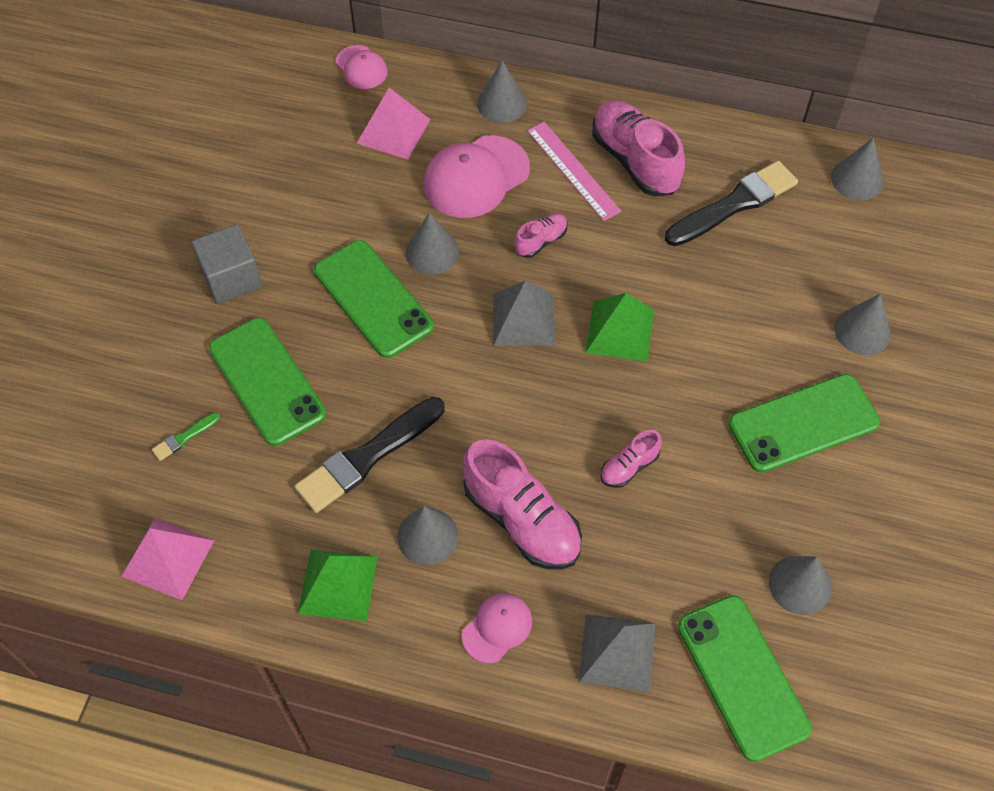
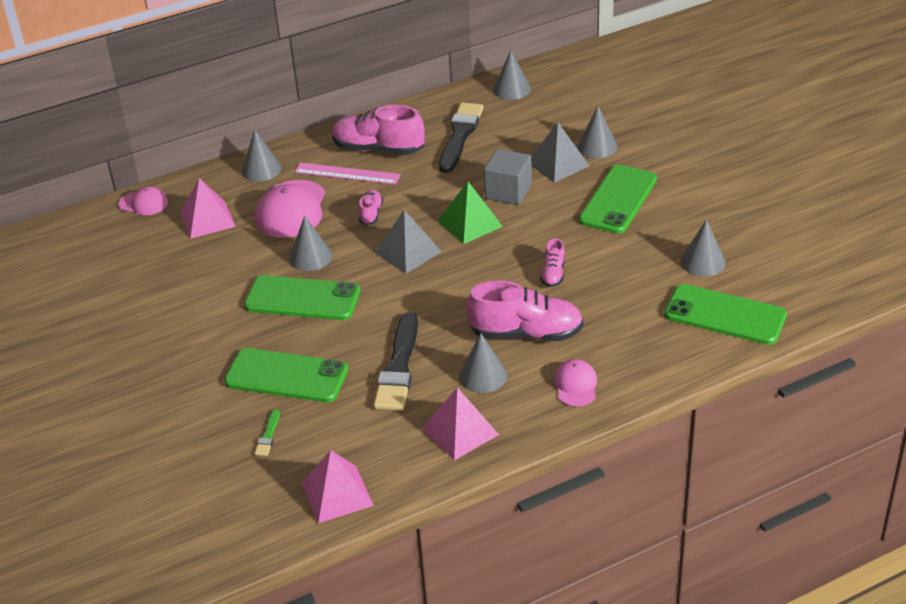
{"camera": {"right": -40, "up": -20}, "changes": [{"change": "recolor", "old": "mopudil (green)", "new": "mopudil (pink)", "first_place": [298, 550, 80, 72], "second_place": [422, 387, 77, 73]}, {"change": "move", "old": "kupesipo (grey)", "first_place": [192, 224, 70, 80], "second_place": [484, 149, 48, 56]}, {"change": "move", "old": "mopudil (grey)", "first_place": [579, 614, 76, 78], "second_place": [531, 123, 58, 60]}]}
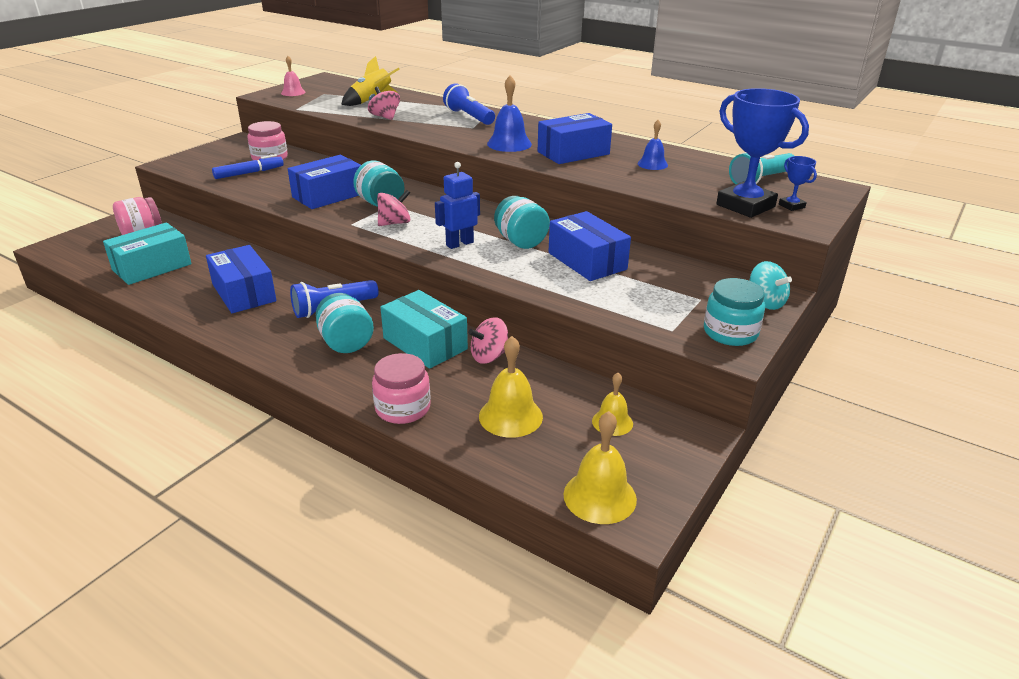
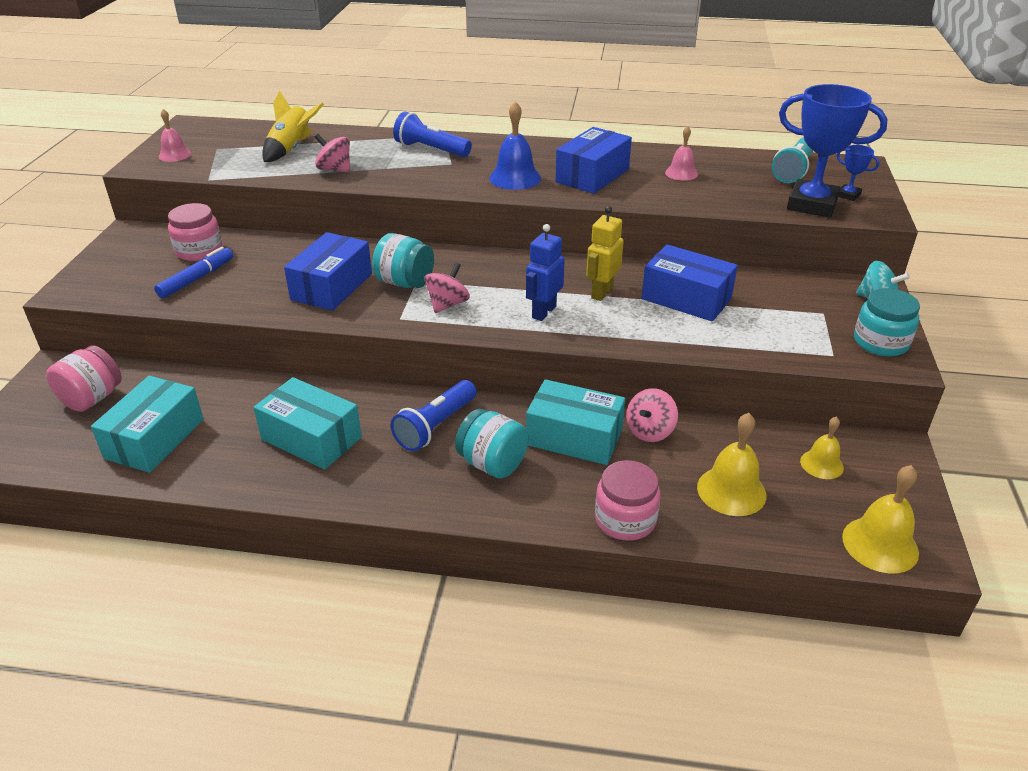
{"camera": {"right": -25, "up": 5}, "changes": [{"change": "recolor", "old": "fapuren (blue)", "new": "fapuren (turquoise)", "first_place": [206, 245, 70, 68], "second_place": [254, 377, 108, 93]}, {"change": "replace", "old": "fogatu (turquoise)", "new": "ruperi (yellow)", "first_place": [494, 196, 56, 53], "second_place": [586, 206, 38, 95]}, {"change": "recolor", "old": "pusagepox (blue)", "new": "pusagepox (pink)", "first_place": [638, 120, 30, 50], "second_place": [665, 126, 33, 55]}]}
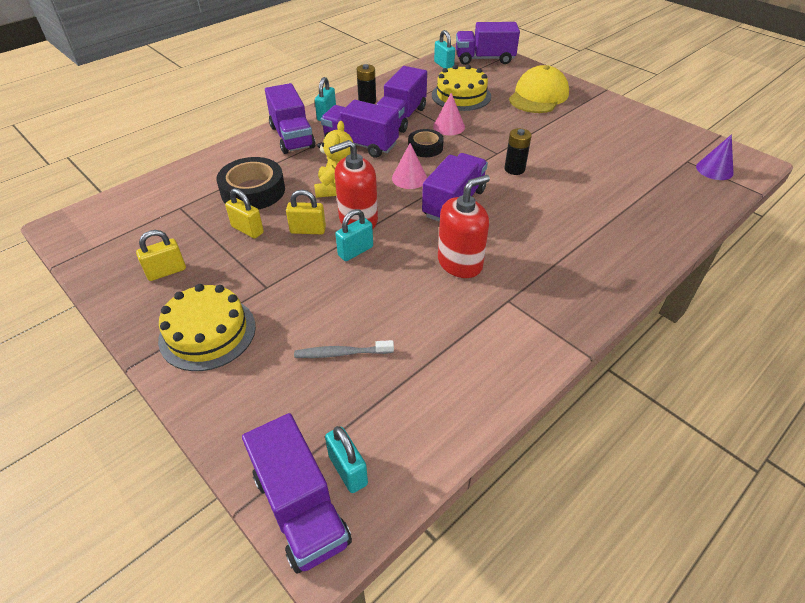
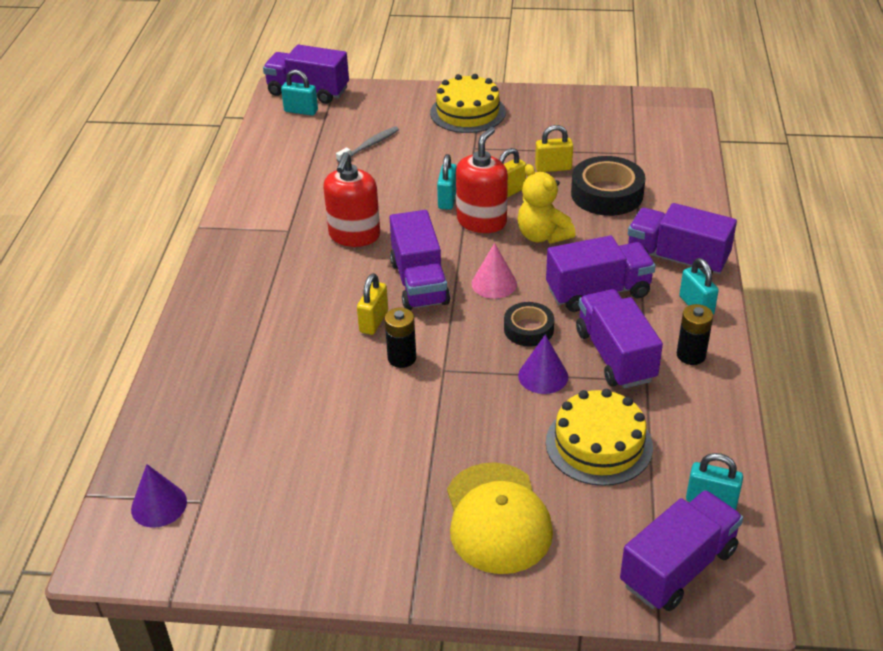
{"camera": {"right": 140, "up": -5}, "changes": [{"change": "move", "old": "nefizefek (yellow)", "first_place": [136, 230, 50, 51], "second_place": [357, 273, 31, 62]}, {"change": "recolor", "old": "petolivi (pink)", "new": "petolivi (purple)", "first_place": [433, 93, 32, 42], "second_place": [518, 335, 50, 59]}]}
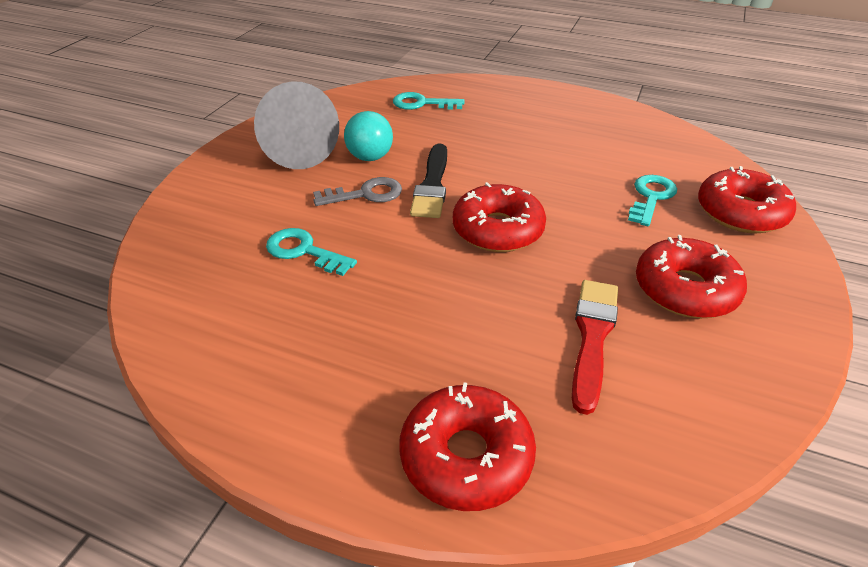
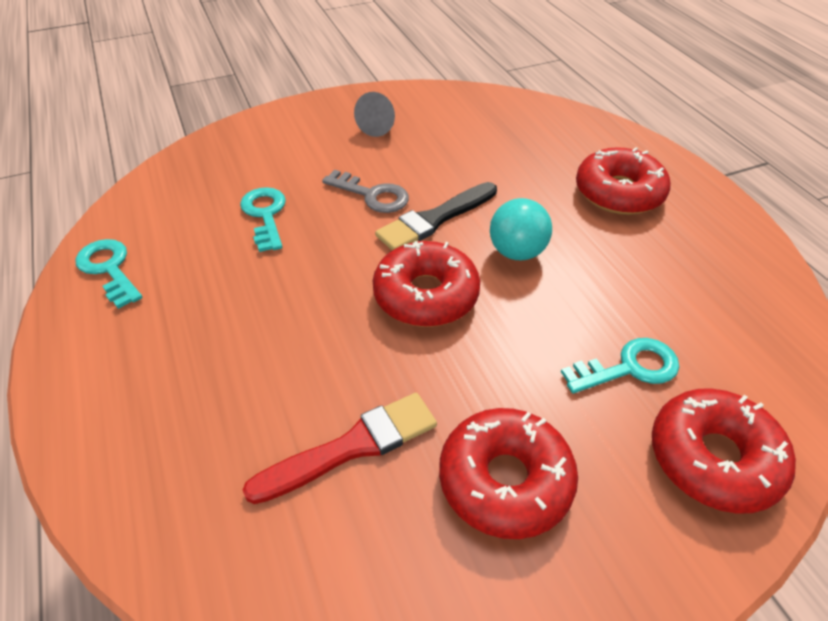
{"camera": {"right": 45, "up": 5}, "changes": [{"change": "move", "old": "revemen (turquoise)", "first_place": [393, 92, 71, 18], "second_place": [75, 239, 67, 70]}, {"change": "resize", "old": "petolivi (grey)", "first_place": [254, 81, 85, 88], "second_place": [354, 92, 41, 45], "factor": 0.51}, {"change": "move", "old": "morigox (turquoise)", "first_place": [344, 111, 49, 50], "second_place": [490, 198, 62, 62]}, {"change": "move", "old": "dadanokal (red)", "first_place": [399, 383, 137, 128], "second_place": [576, 147, 95, 68]}]}
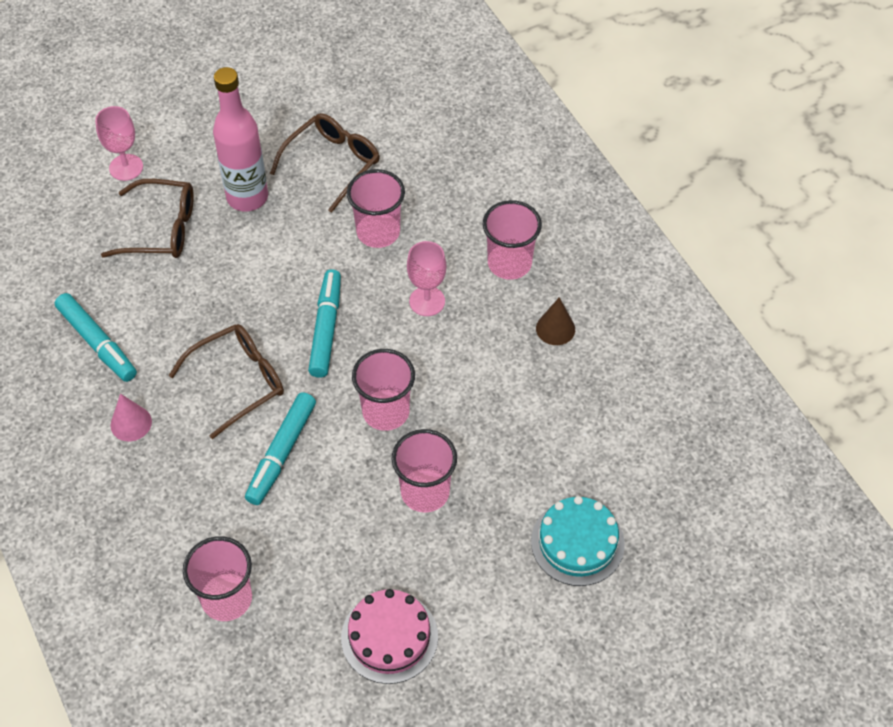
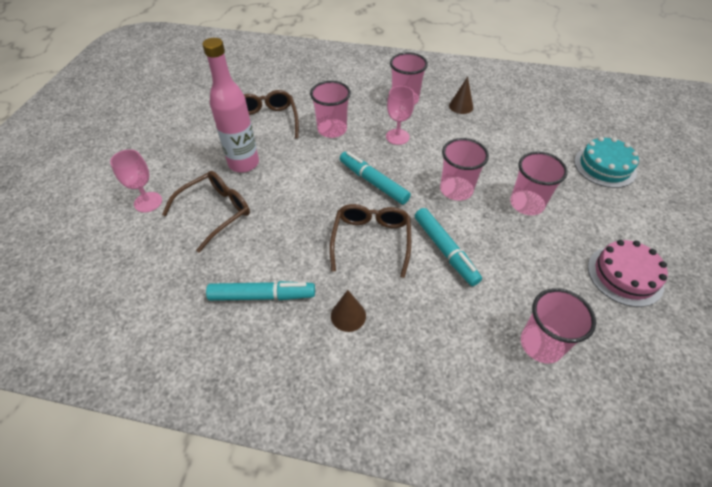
{"camera": {"right": -50, "up": -5}, "changes": [{"change": "recolor", "old": "petolivi (pink)", "new": "petolivi (brown)", "first_place": [110, 394, 42, 47], "second_place": [331, 290, 35, 42]}]}
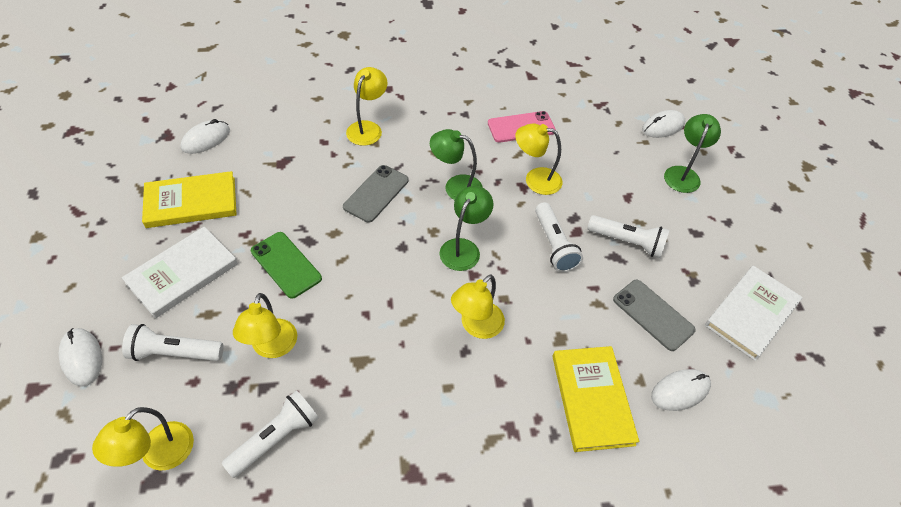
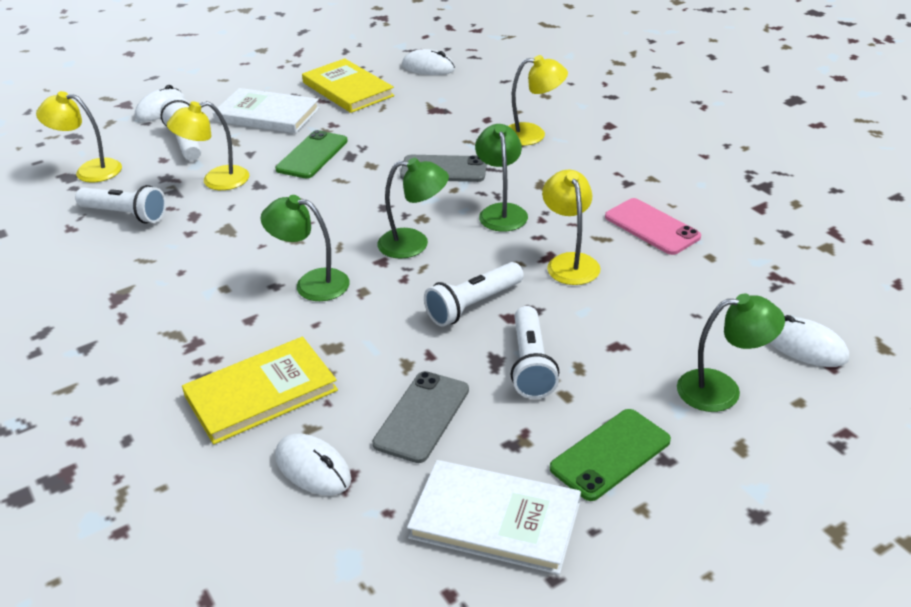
{"camera": {"right": 70, "up": -15}, "changes": [{"change": "recolor", "old": "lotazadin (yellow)", "new": "lotazadin (green)", "first_place": [451, 274, 54, 65], "second_place": [261, 195, 89, 106]}, {"change": "insert", "new": "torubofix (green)", "second_place": [550, 409, 121, 92]}]}
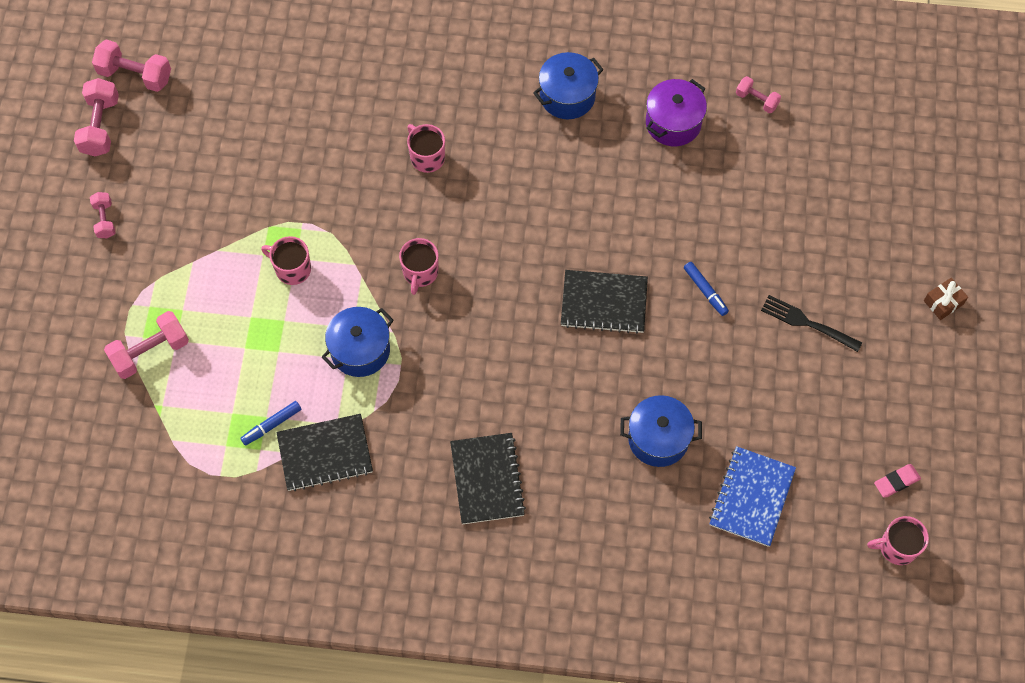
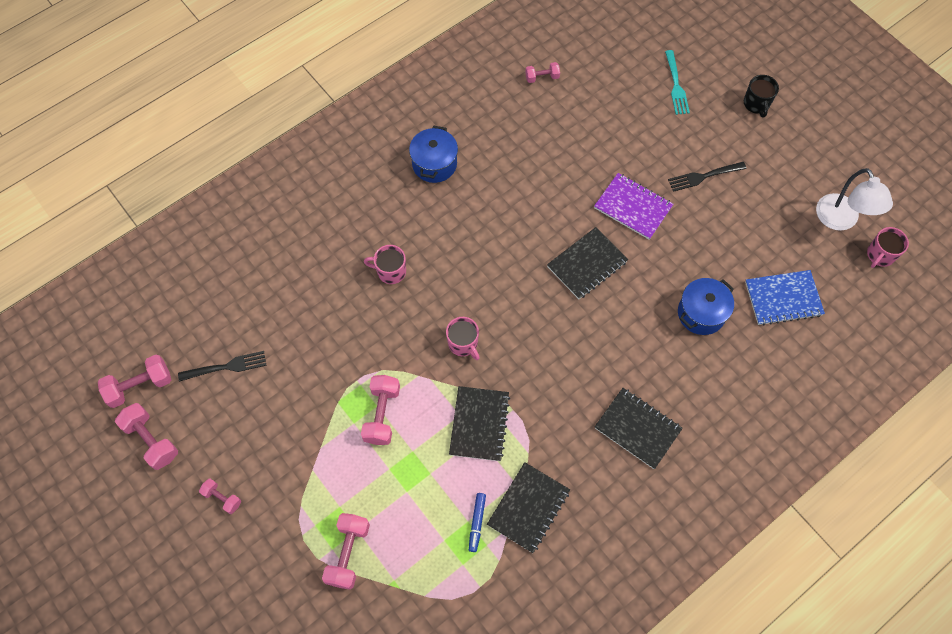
{"camera": {"right": -45, "up": 0}, "changes": [{"change": "insert", "new": "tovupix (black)", "second_place": [178, 351, 89, 31]}, {"change": "replace", "old": "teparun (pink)", "new": "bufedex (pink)", "first_place": [261, 236, 50, 49], "second_place": [361, 375, 39, 70]}, {"change": "replace", "old": "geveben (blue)", "new": "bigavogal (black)", "first_place": [322, 307, 72, 70], "second_place": [449, 386, 61, 75]}, {"change": "replace", "old": "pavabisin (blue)", "new": "bigavogal (purple)", "first_place": [684, 262, 45, 54], "second_place": [594, 173, 80, 67]}, {"change": "insert", "new": "tovupix (turquoise)", "second_place": [665, 50, 25, 65]}, {"change": "replace", "old": "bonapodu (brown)", "new": "teparun (black)", "first_place": [924, 278, 44, 42], "second_place": [744, 75, 35, 43]}, {"change": "rotate", "old": "bigavogal (blue)", "first_place": [709, 446, 87, 101], "second_place": [745, 270, 80, 56], "degrees": -75}, {"change": "replace", "old": "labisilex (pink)", "new": "lotazadin (white)", "first_place": [874, 464, 47, 34], "second_place": [816, 168, 77, 63]}, {"change": "delete", "old": "geveben (purple)", "first_place": [646, 79, 61, 67]}]}
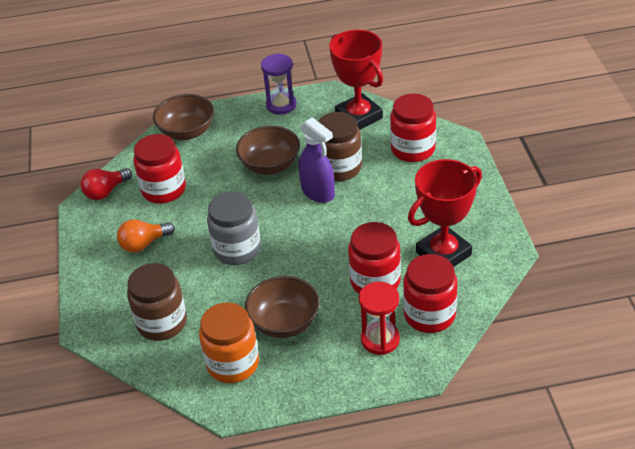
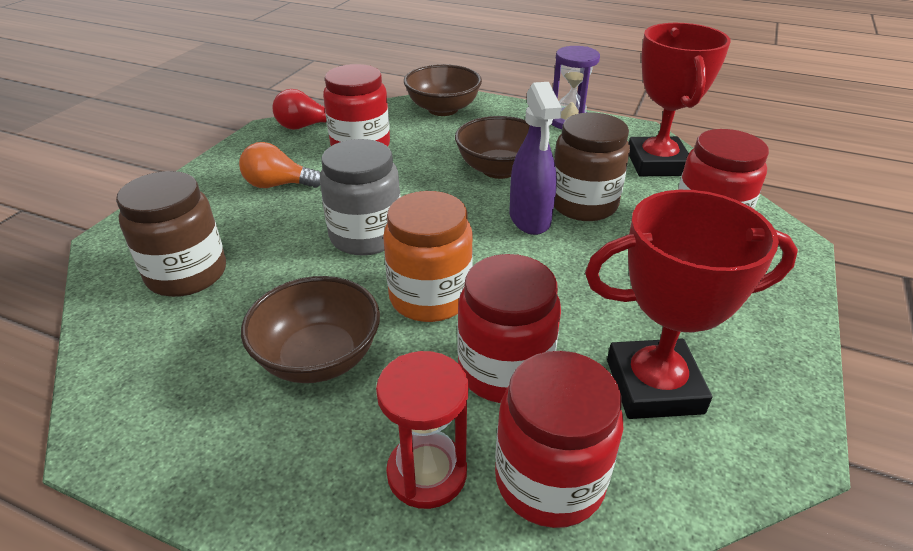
{"camera": {"right": 30, "up": -5}, "changes": [{"change": "move", "old": "fogatu (orange)", "first_place": [199, 303, 60, 80], "second_place": [383, 191, 90, 131]}]}
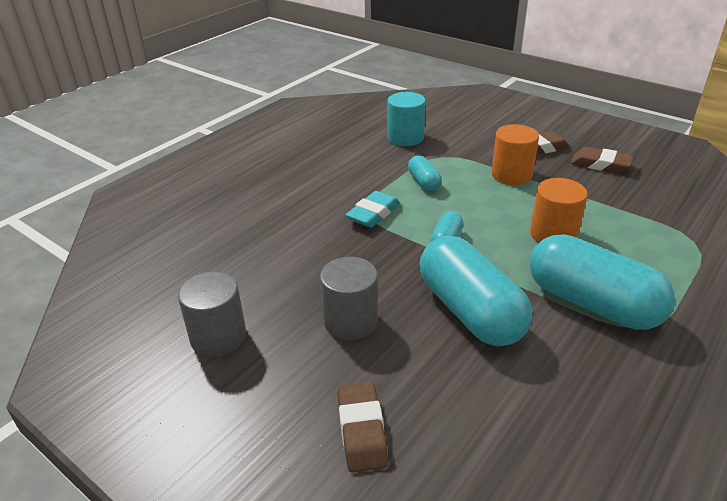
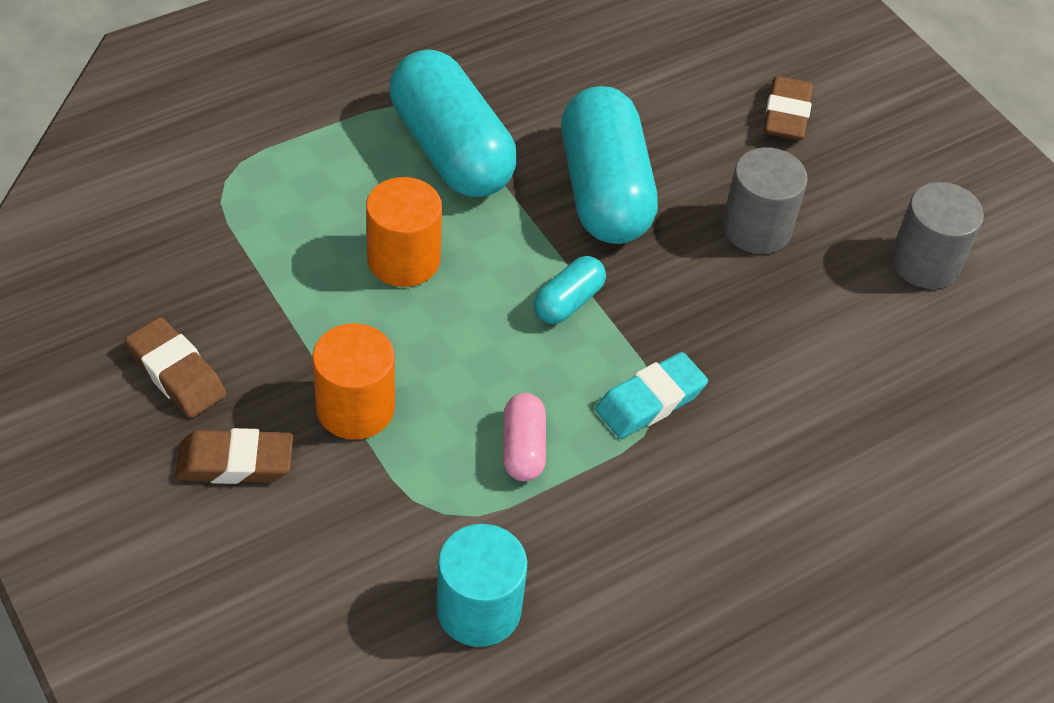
{"camera": {"right": -165, "up": 15}, "changes": [{"change": "recolor", "old": "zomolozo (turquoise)", "new": "zomolozo (pink)", "first_place": [408, 156, 34, 35], "second_place": [503, 393, 43, 88]}]}
